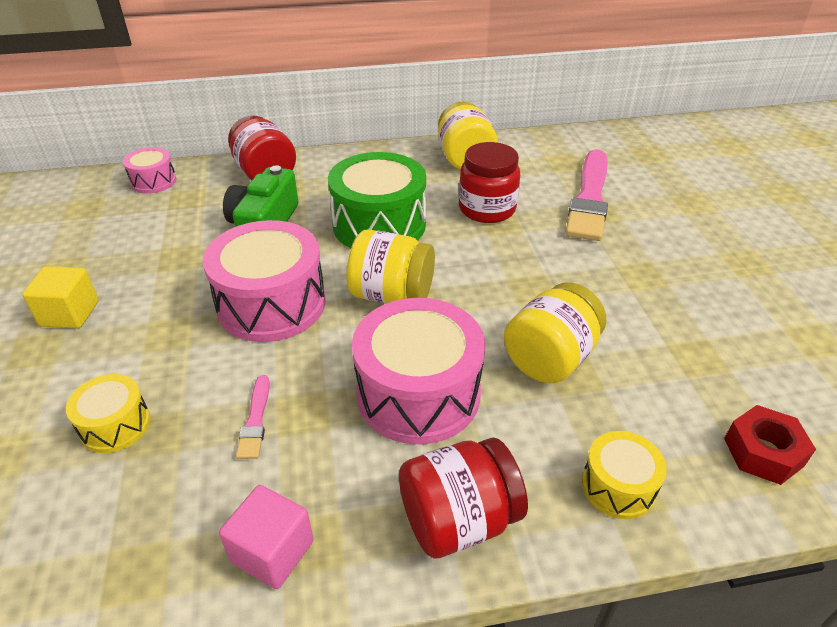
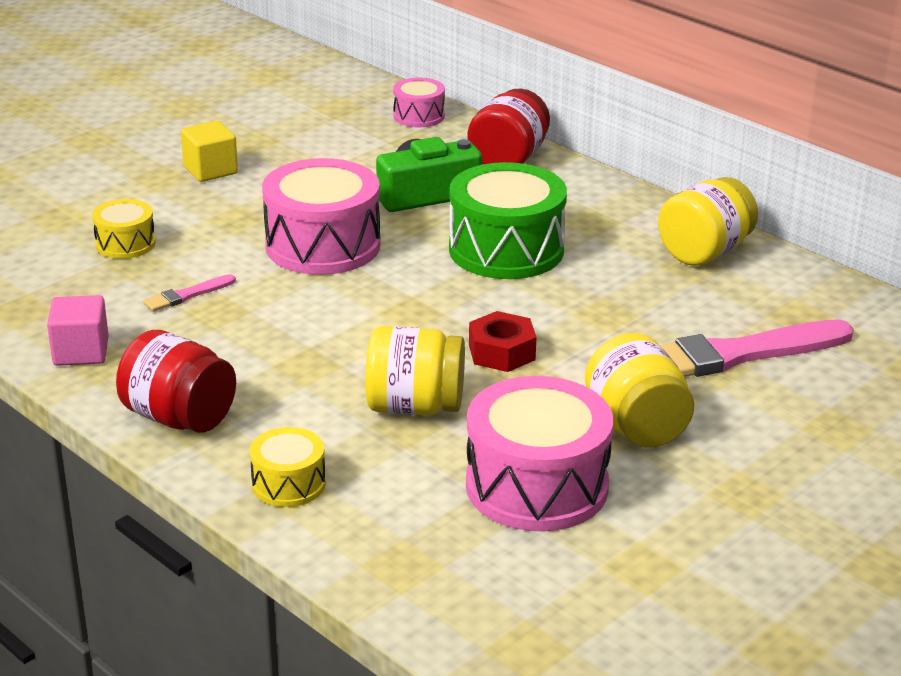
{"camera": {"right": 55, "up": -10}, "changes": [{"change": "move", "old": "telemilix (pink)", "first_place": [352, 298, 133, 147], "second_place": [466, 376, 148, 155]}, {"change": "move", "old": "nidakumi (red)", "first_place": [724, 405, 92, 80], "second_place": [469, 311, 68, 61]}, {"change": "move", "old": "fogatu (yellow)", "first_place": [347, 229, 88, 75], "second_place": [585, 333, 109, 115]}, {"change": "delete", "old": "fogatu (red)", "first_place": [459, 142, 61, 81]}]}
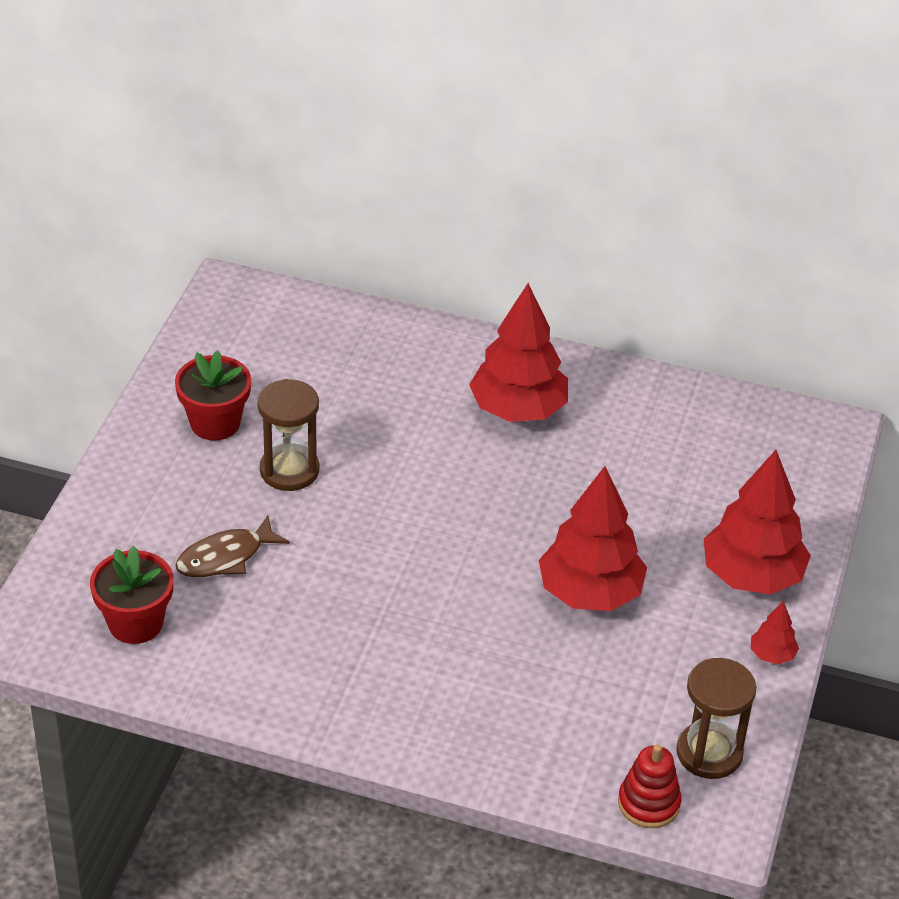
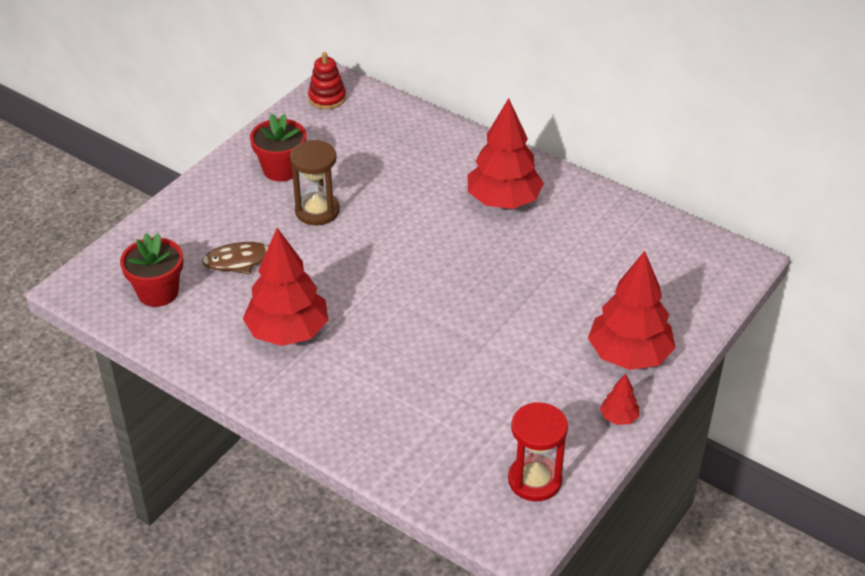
{"camera": {"right": 20, "up": 0}, "changes": [{"change": "move", "old": "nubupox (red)", "first_place": [539, 466, 108, 145], "second_place": [243, 228, 85, 118]}, {"change": "move", "old": "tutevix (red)", "first_place": [618, 744, 63, 84], "second_place": [308, 52, 38, 57]}, {"change": "recolor", "old": "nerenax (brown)", "new": "nerenax (red)", "first_place": [676, 658, 80, 121], "second_place": [508, 402, 60, 99]}]}
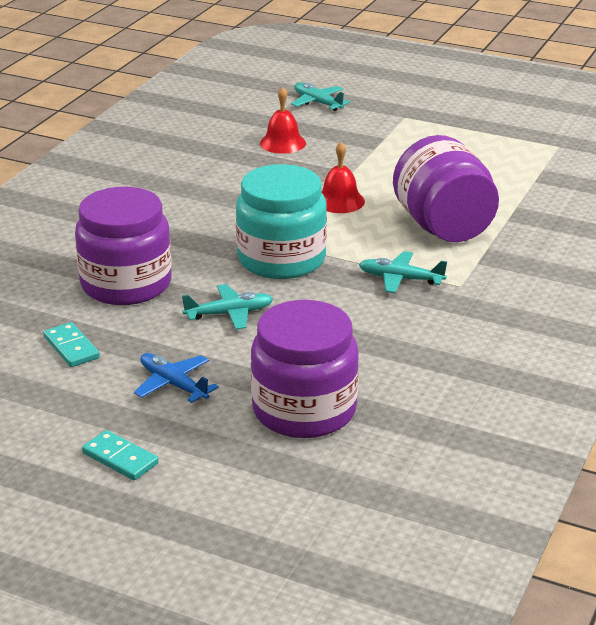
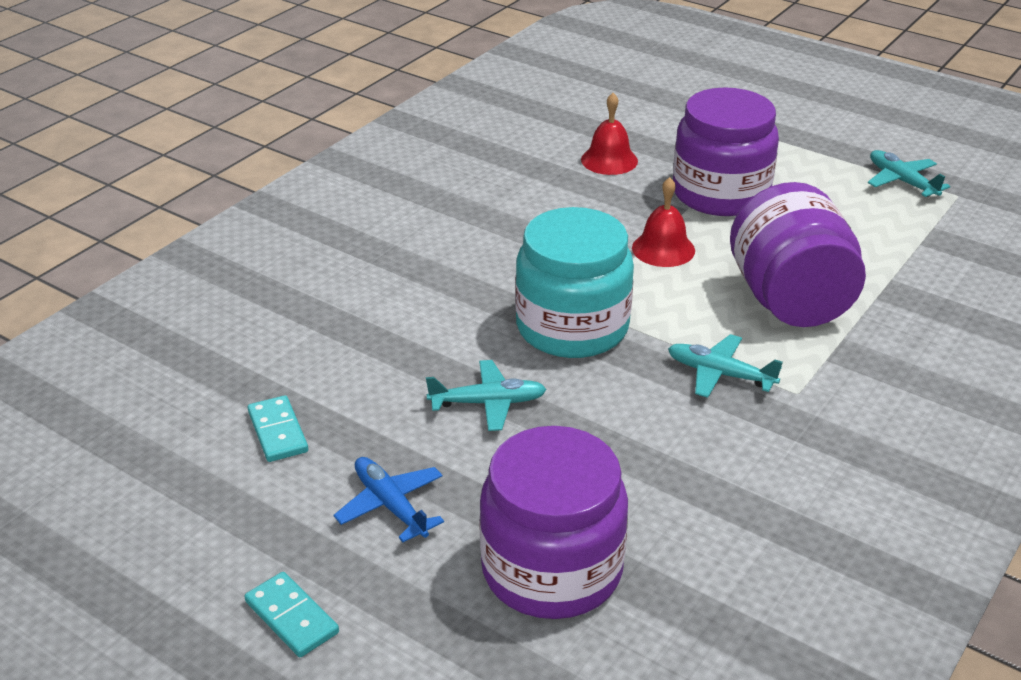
{"camera": {"right": 10, "up": 5}, "changes": [{"change": "move", "old": "fogatu (purple)", "first_place": [75, 187, 97, 118], "second_place": [673, 87, 106, 129]}, {"change": "move", "old": "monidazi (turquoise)", "first_place": [291, 82, 60, 29], "second_place": [868, 150, 82, 47]}]}
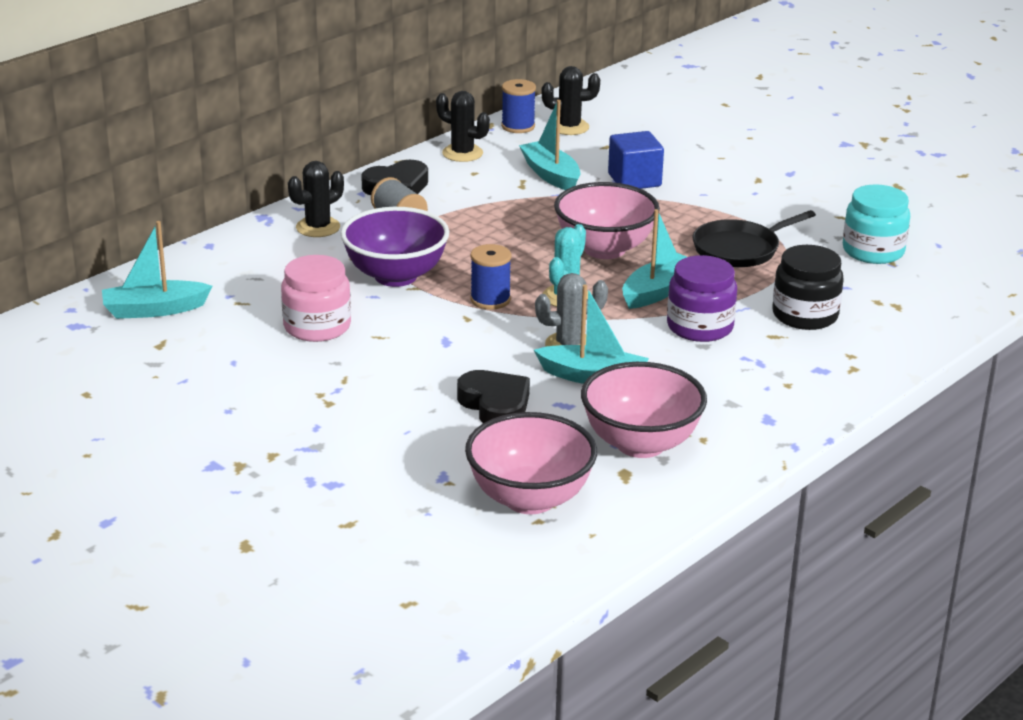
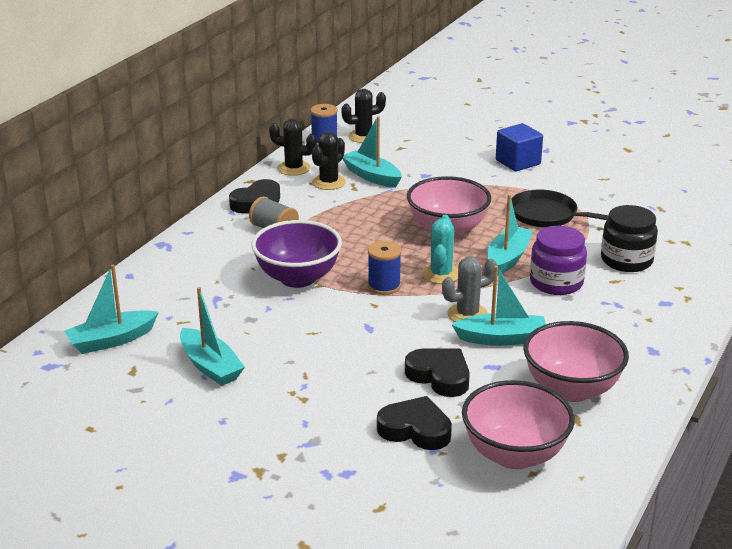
{"camera": {"right": -15, "up": 0}, "changes": [{"change": "insert", "new": "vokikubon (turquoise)", "second_place": [180, 287, 65, 99]}, {"change": "move", "old": "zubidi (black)", "first_place": [288, 161, 56, 76], "second_place": [312, 132, 34, 58]}, {"change": "insert", "new": "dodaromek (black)", "second_place": [377, 396, 75, 54]}, {"change": "move", "old": "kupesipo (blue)", "first_place": [608, 131, 56, 58], "second_place": [496, 123, 47, 49]}, {"change": "rotate", "old": "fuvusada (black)", "first_place": [693, 210, 123, 57], "second_place": [511, 190, 98, 37], "degrees": 75}, {"change": "delete", "old": "fogatu (pink)", "first_place": [281, 255, 70, 87]}, {"change": "delete", "old": "fogatu (turquoise)", "first_place": [843, 184, 67, 80]}]}
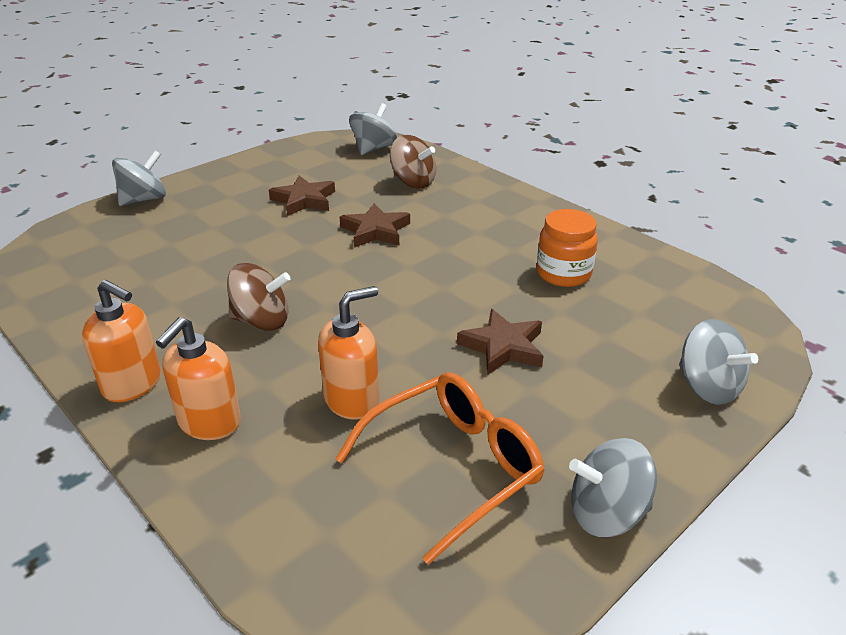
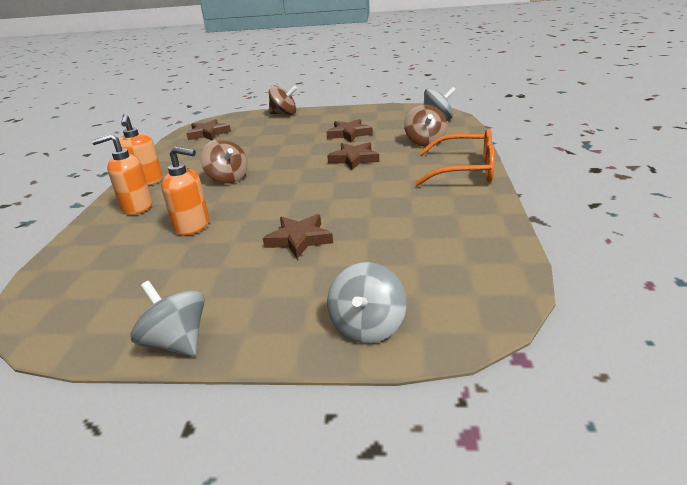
{"camera": {"right": 50, "up": -5}, "changes": [{"change": "insert", "new": "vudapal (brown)", "second_place": [186, 119, 45, 22]}, {"change": "recolor", "old": "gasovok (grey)", "new": "gasovok (brown)", "first_place": [112, 150, 54, 56], "second_place": [269, 85, 28, 30]}, {"change": "move", "old": "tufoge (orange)", "first_place": [336, 372, 209, 193], "second_place": [415, 129, 80, 57]}, {"change": "delete", "old": "fogatu (orange)", "first_place": [537, 209, 61, 78]}]}
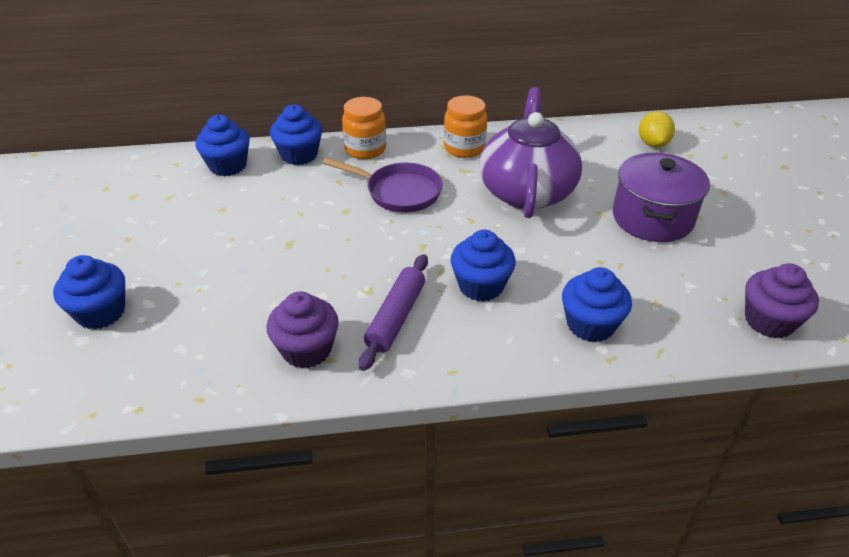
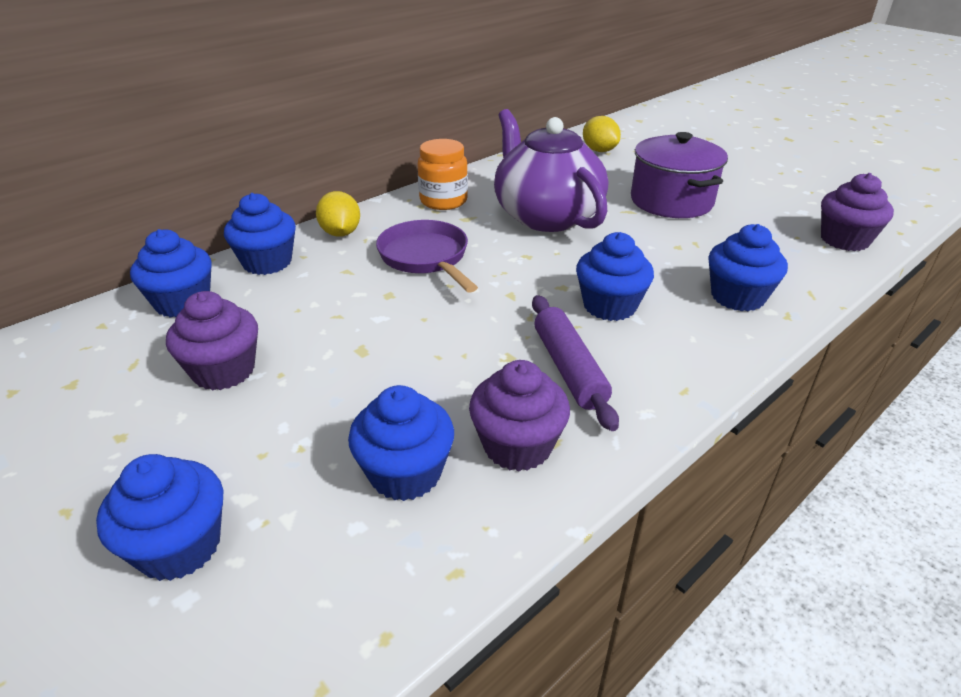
{"camera": {"right": -35, "up": -5}, "changes": [{"change": "insert", "new": "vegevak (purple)", "second_place": [166, 291, 92, 100]}, {"change": "replace", "old": "fogatu (orange)", "new": "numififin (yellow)", "first_place": [342, 97, 44, 62], "second_place": [316, 191, 44, 46]}, {"change": "insert", "new": "vegevak (blue)", "second_place": [348, 385, 106, 116]}, {"change": "rotate", "old": "fuvusada (purple)", "first_place": [323, 158, 120, 55], "second_place": [376, 220, 102, 73], "degrees": -105}]}
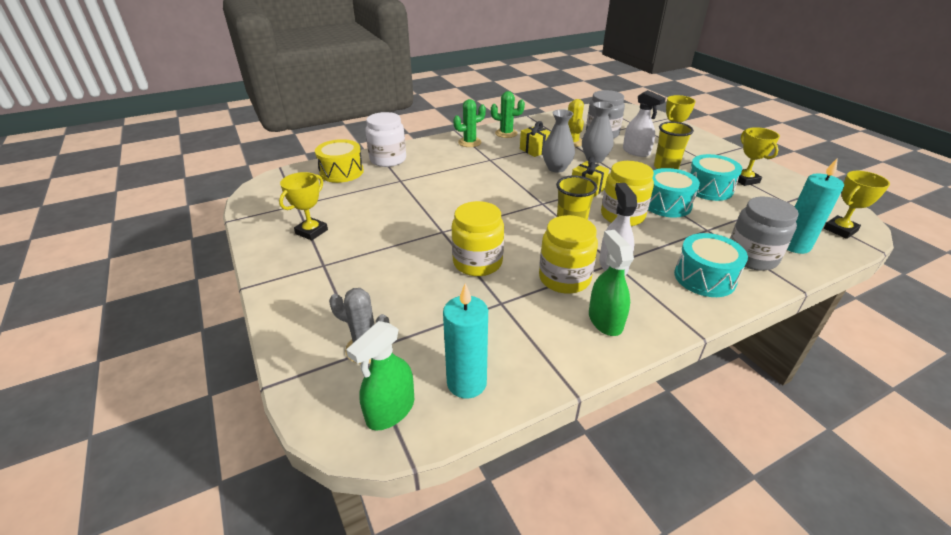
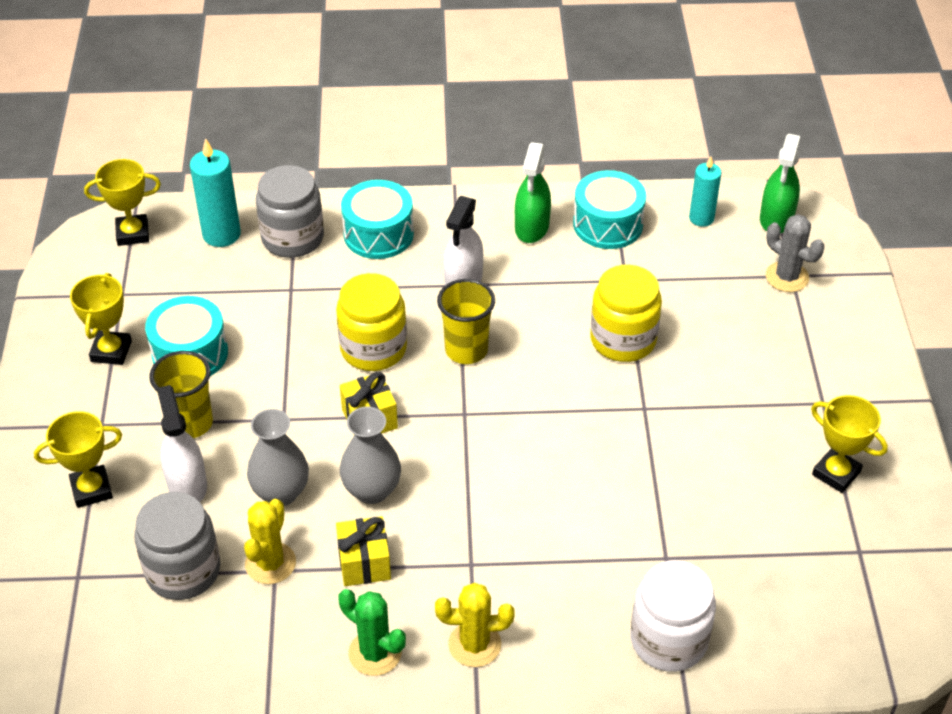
{"camera": {"right": -155, "up": 10}, "changes": [{"change": "recolor", "old": "zubidi (green)", "new": "zubidi (yellow)", "first_place": [453, 99, 33, 48], "second_place": [435, 583, 80, 84]}, {"change": "move", "old": "telemilix (turquoise)", "first_place": [648, 168, 52, 50], "second_place": [573, 170, 73, 79]}, {"change": "resize", "old": "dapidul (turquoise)", "first_place": [443, 283, 45, 116], "second_place": [689, 156, 33, 71], "factor": 0.67}, {"change": "rotate", "old": "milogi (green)", "first_place": [346, 321, 68, 109], "second_place": [760, 134, 40, 99], "degrees": 135}, {"change": "rotate", "old": "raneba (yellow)", "first_place": [279, 172, 49, 68], "second_place": [811, 395, 77, 98], "degrees": 75}, {"change": "delete", "old": "telemilix (yellow)", "first_place": [315, 139, 49, 44]}, {"change": "delete", "old": "fogatu (yellow)", "first_place": [539, 215, 59, 79]}]}
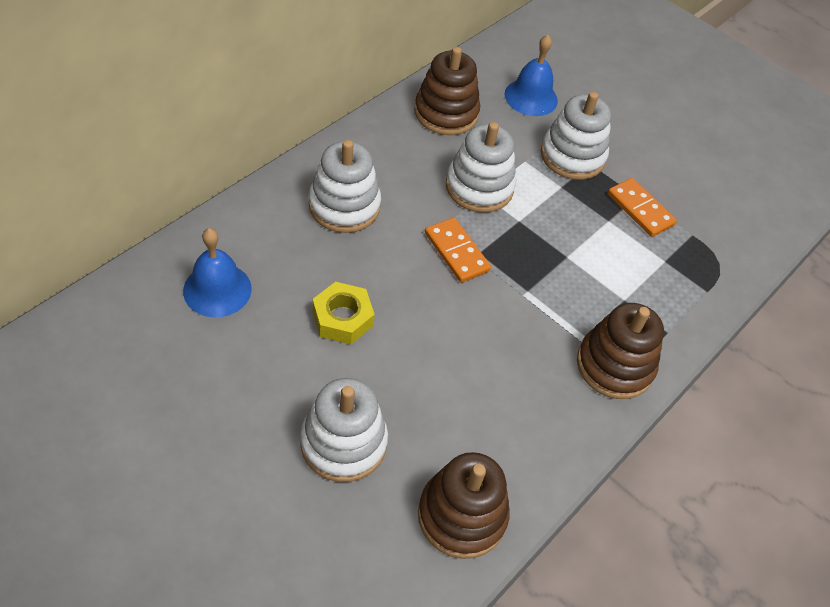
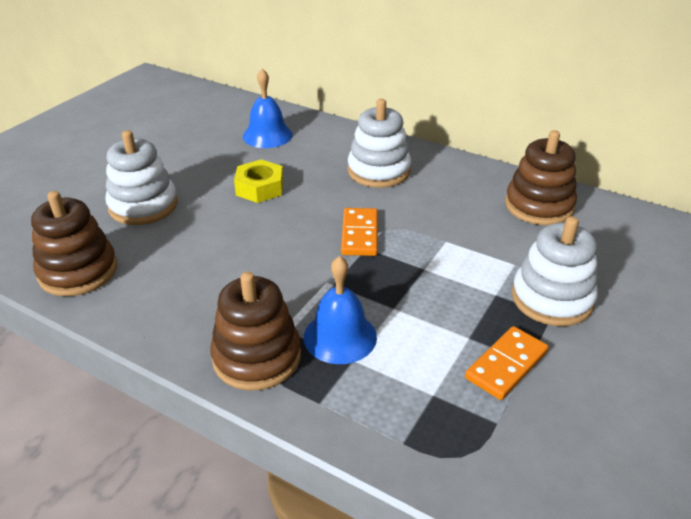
{"camera": {"right": 85, "up": -15}, "changes": [{"change": "move", "old": "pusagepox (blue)", "first_place": [505, 35, 53, 81], "second_place": [304, 256, 73, 108]}, {"change": "rotate", "old": "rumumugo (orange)", "first_place": [425, 217, 66, 66], "second_place": [341, 208, 37, 48], "degrees": -45}, {"change": "delete", "old": "tutevix (white)", "first_place": [446, 122, 70, 91]}]}
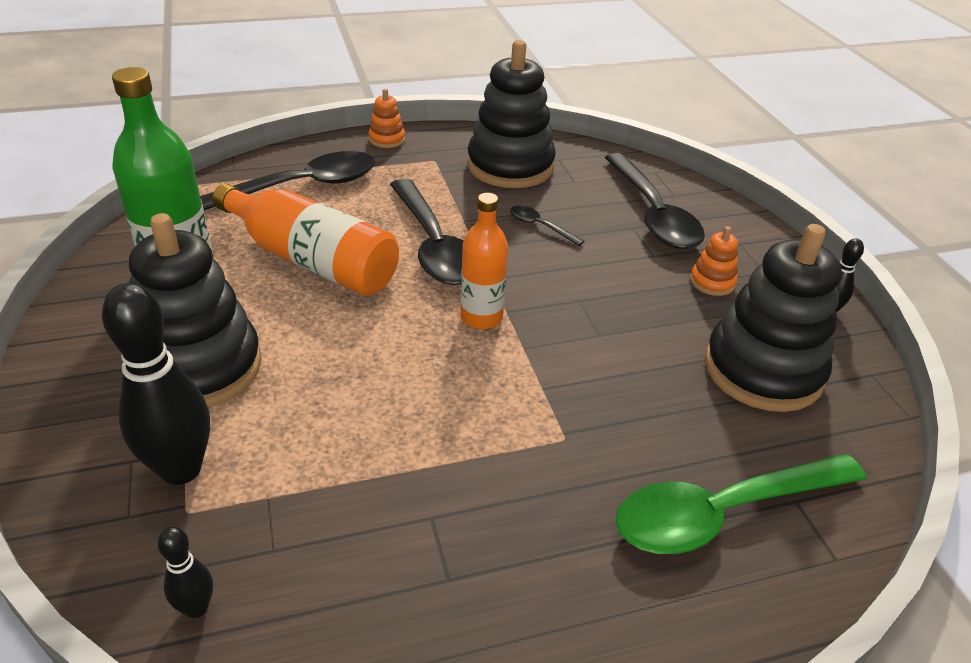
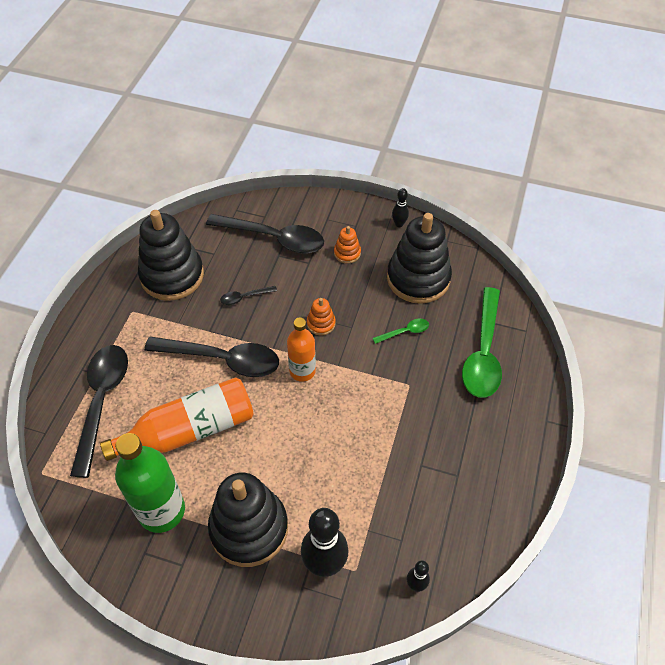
{"camera": {"right": -55, "up": 15}, "changes": [{"change": "move", "old": "tutevix (orange)", "first_place": [369, 89, 36, 59], "second_place": [307, 298, 29, 37]}, {"change": "insert", "new": "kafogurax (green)", "second_place": [373, 318, 56, 26]}]}
